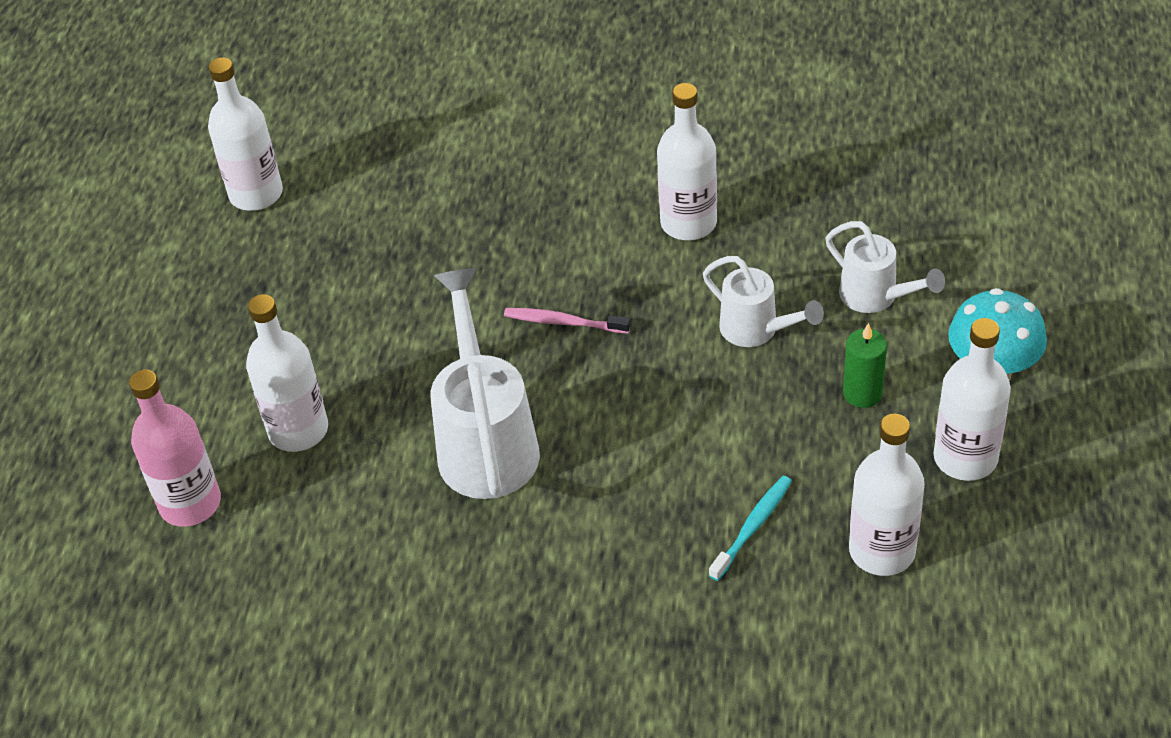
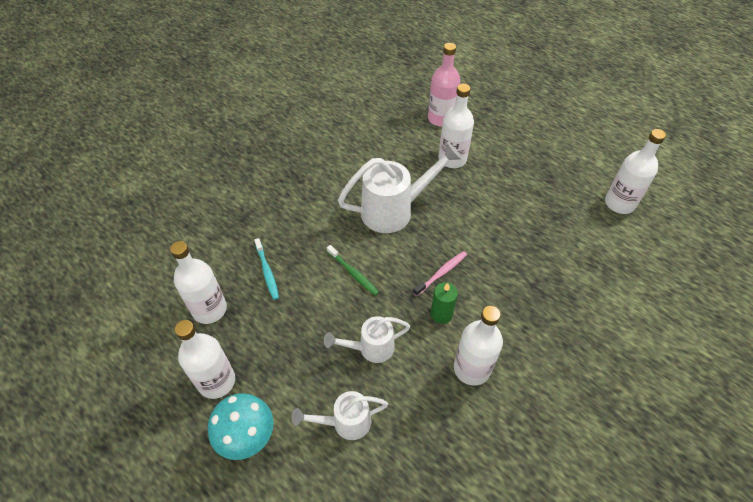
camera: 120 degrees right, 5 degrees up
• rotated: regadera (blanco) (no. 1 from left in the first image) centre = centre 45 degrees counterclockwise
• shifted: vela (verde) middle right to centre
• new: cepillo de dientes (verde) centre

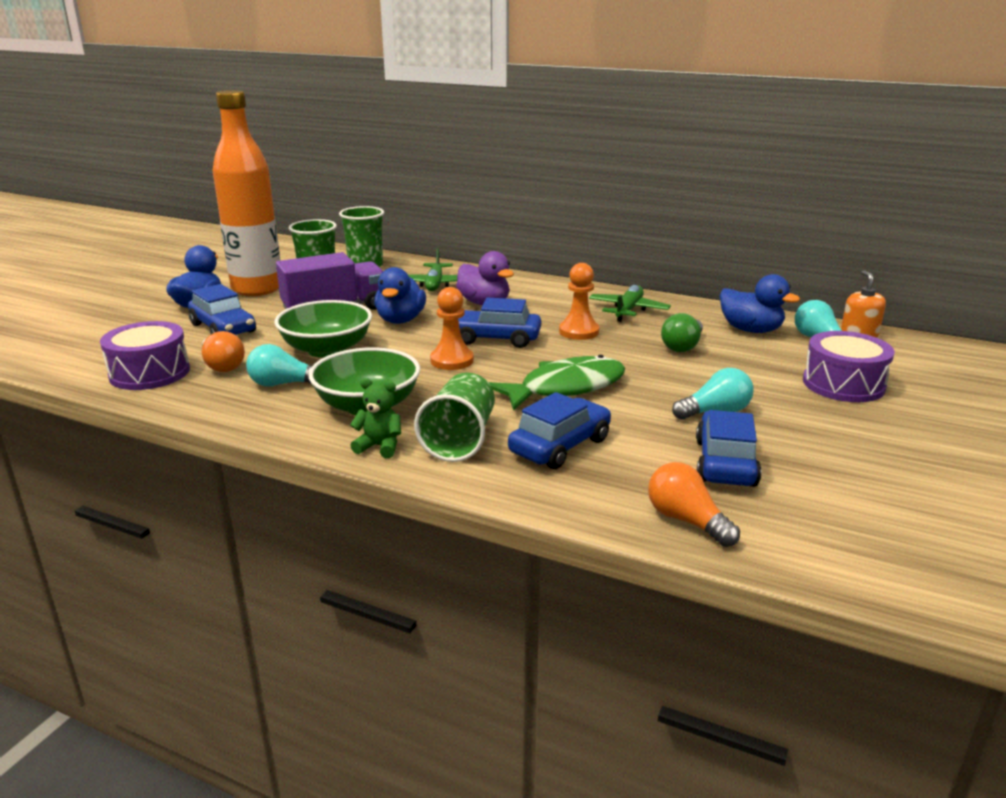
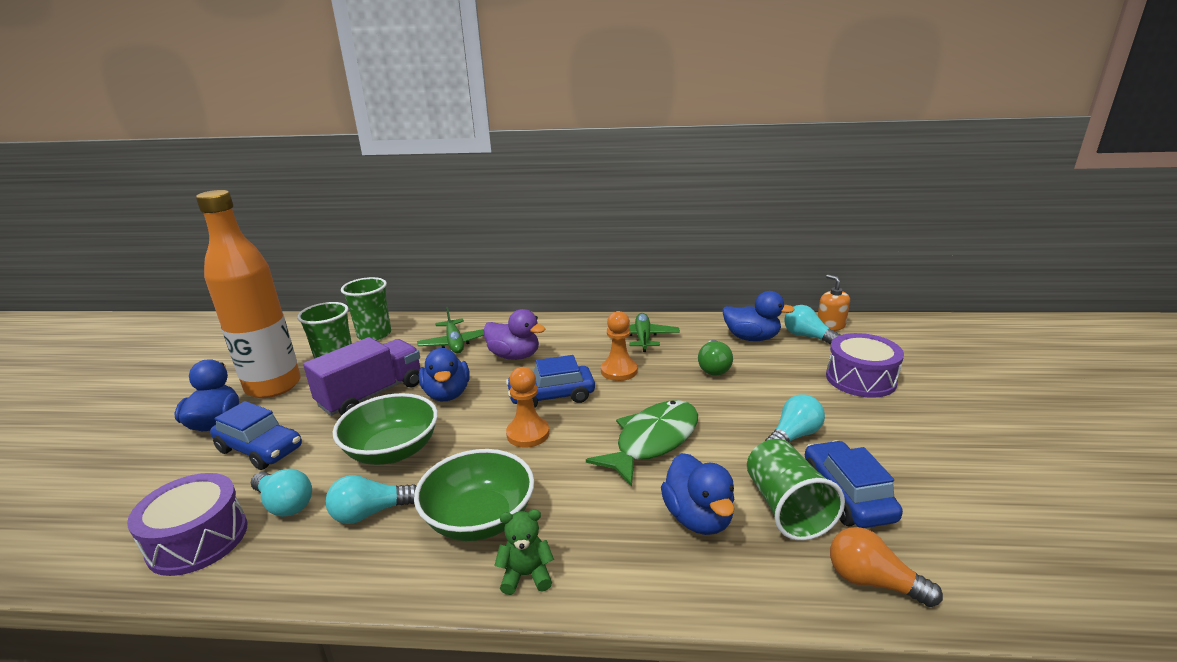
camera: 20 degrees left, 0 degrees up
• repainted: bombilla (naranja) (no. 1 from left) middle left to bombilla (turquesa) (no. 1 from left) bottom left
• shifted: vaso (verde) (no. 3 from left) centre to bottom right
• swapped: coche (azul) (no. 3 from left) centre to pato (azul) (no. 3 from left) bottom centre

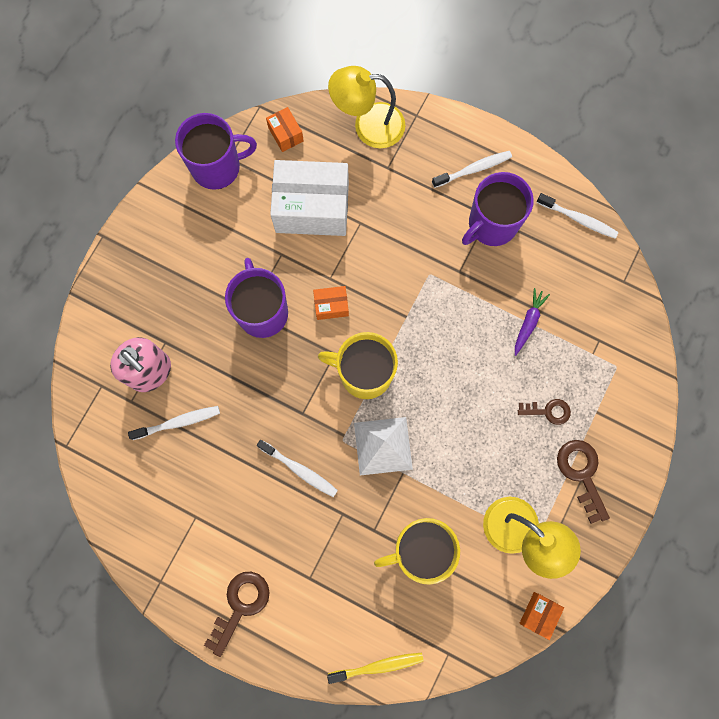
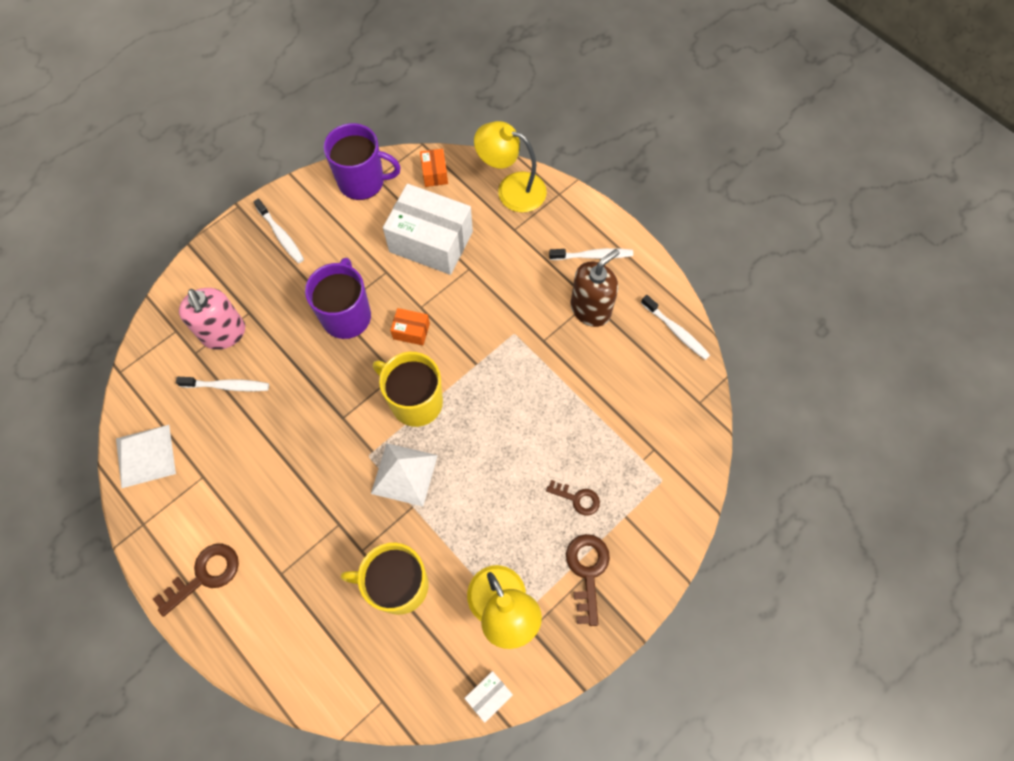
camera: 20 degrees right, 10 degrees down
• swapped: taza (morado) (no. 3 from left) top right to dispensador de jabón (marrón) centre
• gone: zanahoria (morado) middle right
• shifted: cepillo de dientes (blanco) (no. 2 from left) centre to top left
• repainted: caja (naranja) (no. 3 from left) bottom right to caja (blanco) (no. 2 from left) bottom centre
• gone: cepillo de dientes (amarillo) bottom centre
• new: pirámide (blanco) (no. 1 from left) middle left

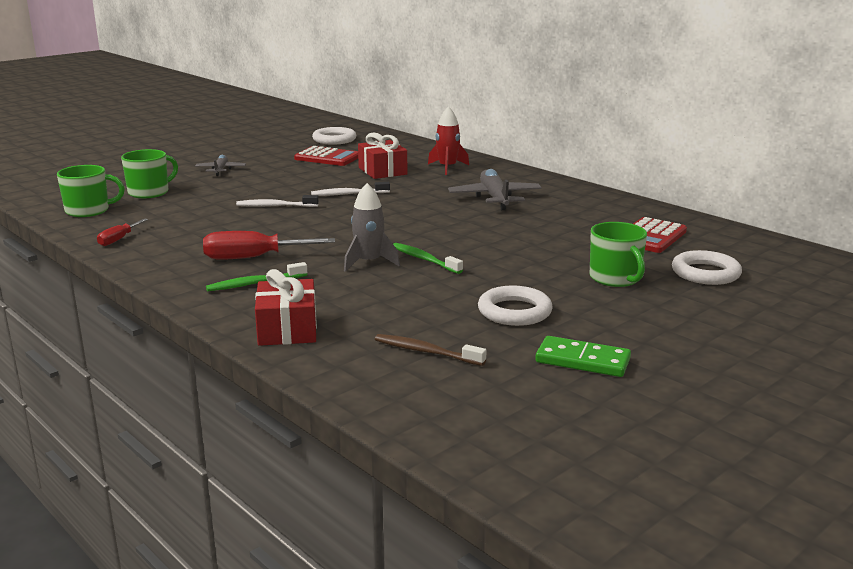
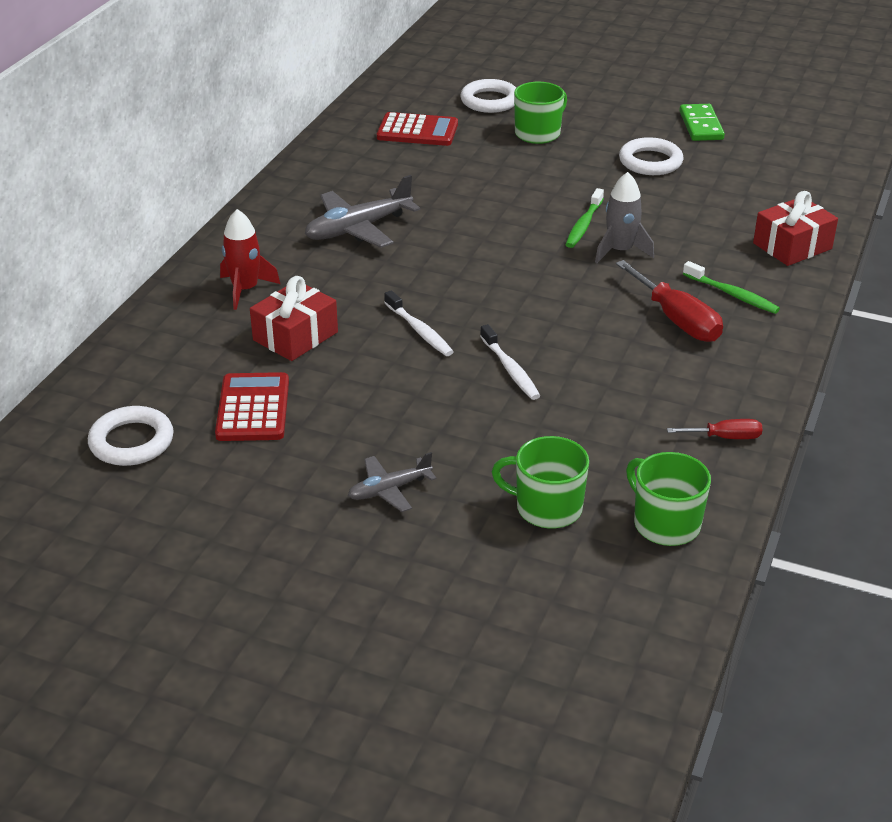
camera: 115 degrees left, 15 degrees up
• gone: cepillo de dientes (marrón) centre

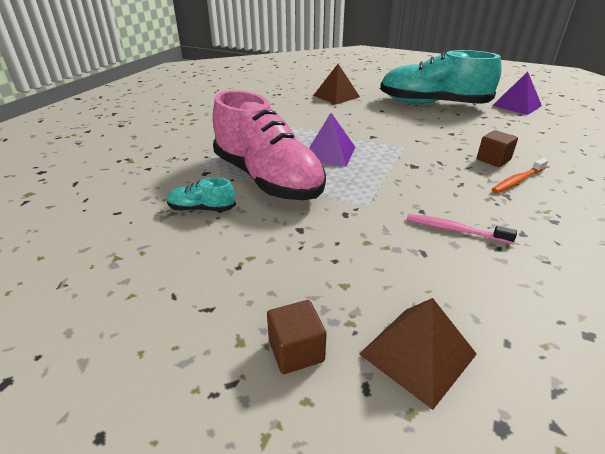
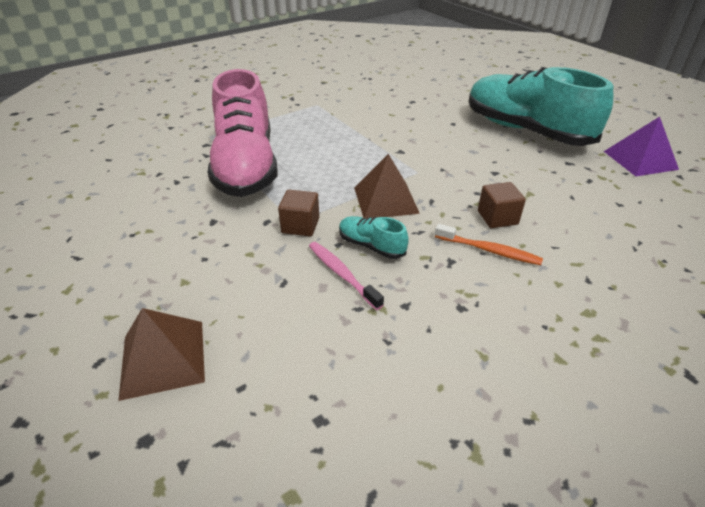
camera: 30 degrees right, 5 degrees up
• shifted: pirámide (marrón) (no. 1 from left in the first image) top centre to pirámide (marrón) (no. 2 from left) centre
• gone: pirámide (morado) (no. 1 from left) top centre
• rotated: cepillo de dientes (naranja) middle right = middle right 150 degrees counterclockwise
• shifted: zapato (turquesa) (no. 1 from left) middle left to centre
• shifted: cubo (marrón) (no. 1 from left) bottom centre to centre

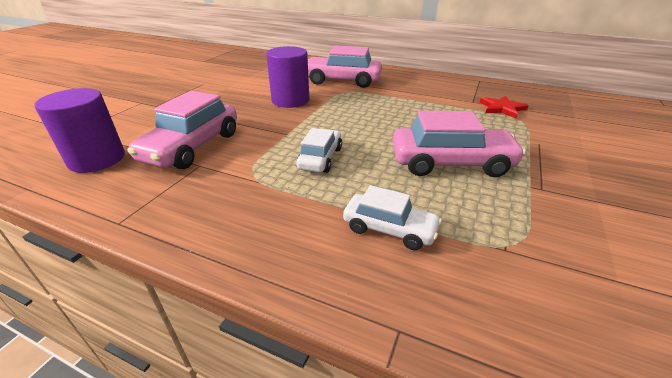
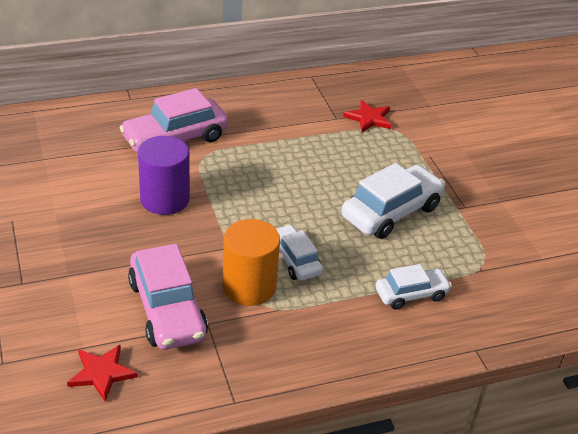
camera: 45 degrees left, 5 degrees up
• swapped: cilindro (morado) (no. 1 from left) middle left to estrella (rojo) (no. 1 from left) bottom left
• repainted: coche (rosa) (no. 3 from left) middle right to coche (blanco) (no. 2 from left) middle right
• new: cilindro (naranja) centre

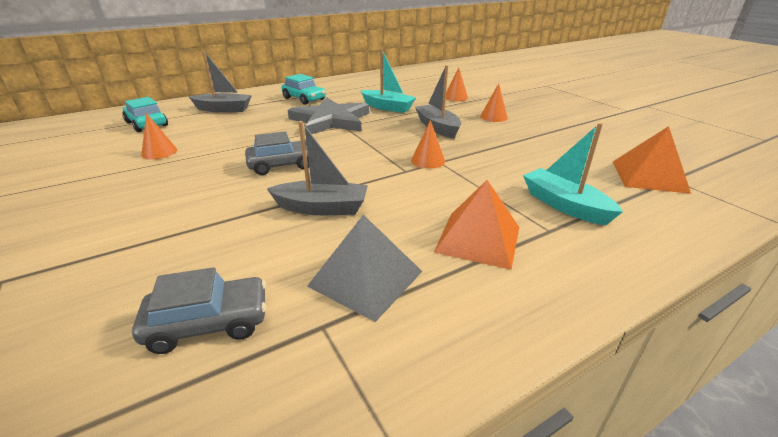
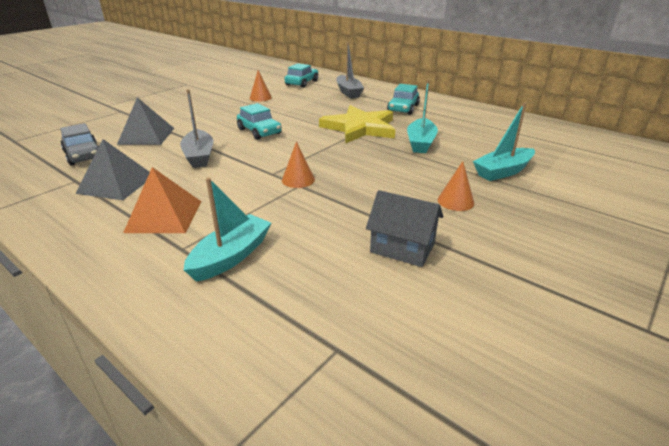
camera: 70 degrees right, 0 degrees up
• gone: barco (gris) (no. 3 from left) top centre
• swapped: cono (naranja) (no. 3 from left) top centre to barco (turquesa) (no. 3 from left) top right
• repainted: estrella (gris) top centre to estrella (amarillo) top centre
• gone: pirámide (naranja) (no. 2 from left) middle right
• repainted: coche (gris) (no. 2 from left) centre to coche (turquesa) (no. 1 from left) top centre
• new: pirámide (gris) (no. 2 from left) top left
• new: casa (gris) centre

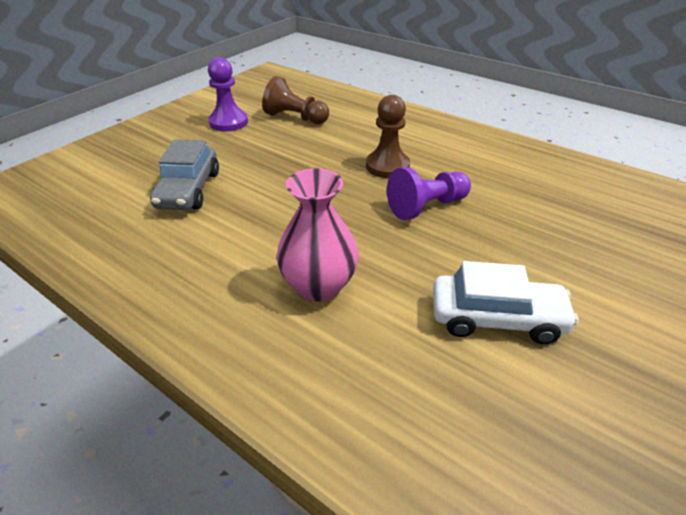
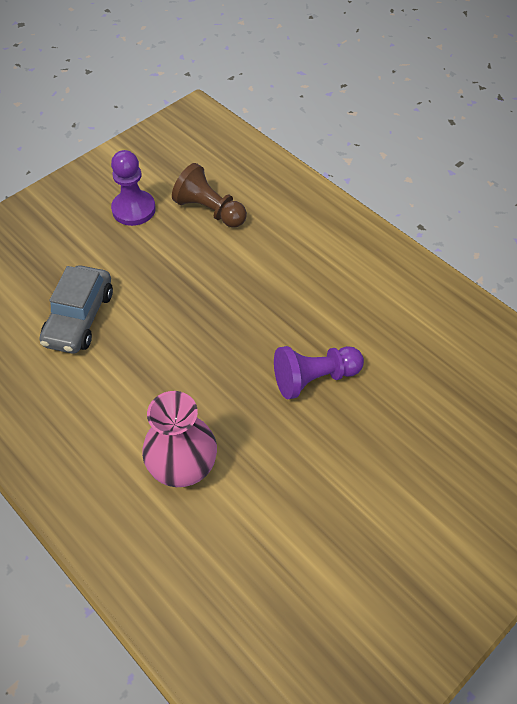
camera: 10 degrees right, 15 degrees up
• gone: peón (marrón) (no. 2 from left) top centre
• gone: coche (blanco) middle right

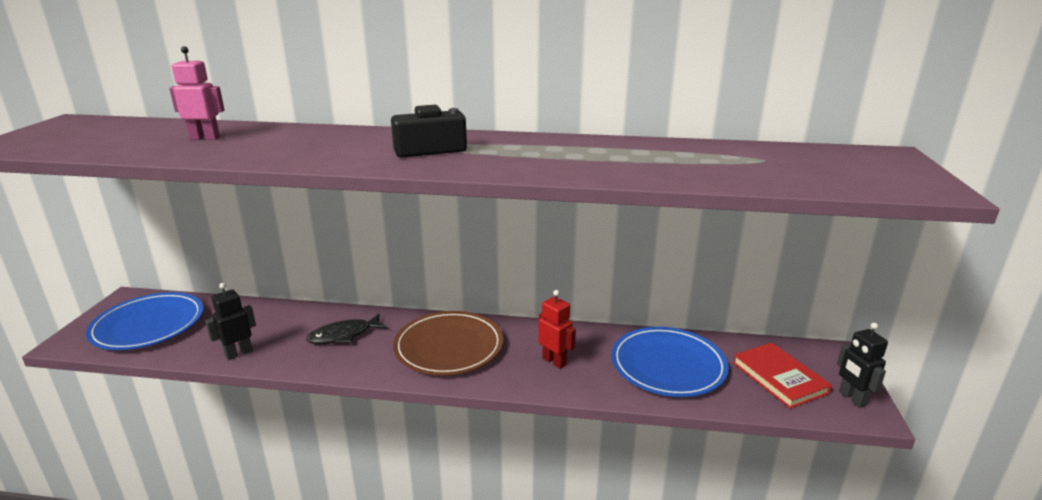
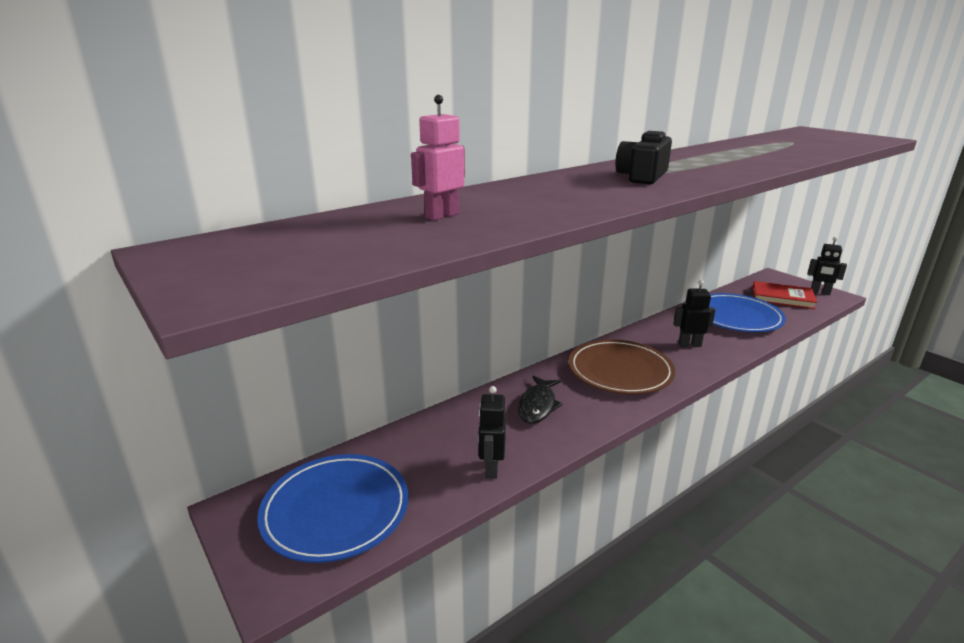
camera: 45 degrees left, 0 degrees up
• repainted: robot (rojo) centre to robot (negro) (no. 2 from left) middle right

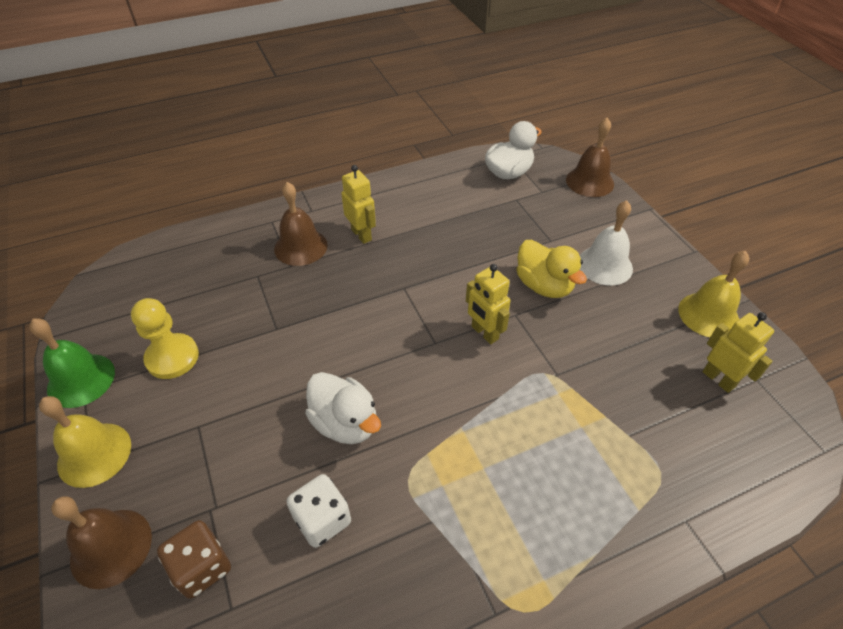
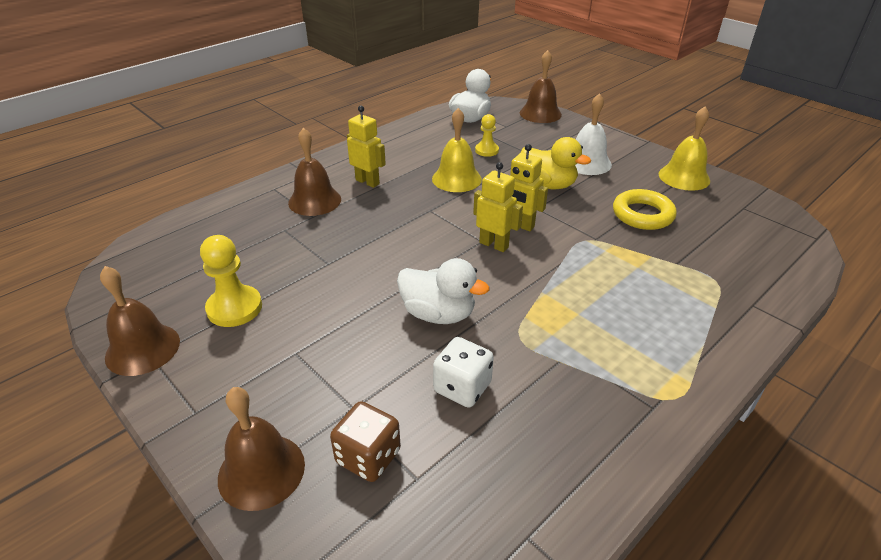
camera: 20 degrees left, 10 degrees down
• shifted: robot (amarillo) (no. 3 from left in the first image) middle right to robot (amarillo) (no. 2 from left) centre
• repainted: campana (verde) middle left to campana (marrón) (no. 1 from left) middle left
• shifted: campana (amarillo) (no. 1 from left) bottom left to top centre
• new: peón (amarillo) (no. 2 from left) top centre
• new: anillo (amarillo) middle right

